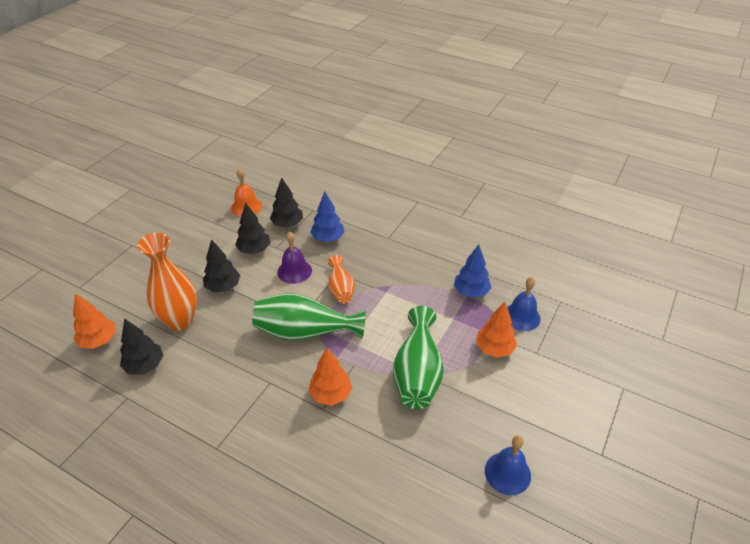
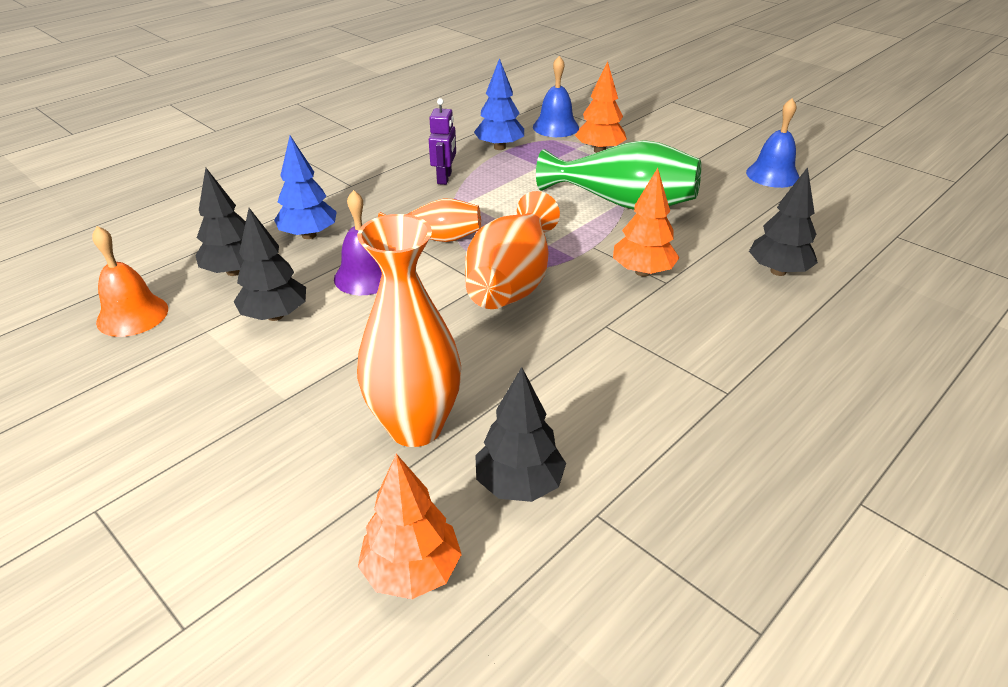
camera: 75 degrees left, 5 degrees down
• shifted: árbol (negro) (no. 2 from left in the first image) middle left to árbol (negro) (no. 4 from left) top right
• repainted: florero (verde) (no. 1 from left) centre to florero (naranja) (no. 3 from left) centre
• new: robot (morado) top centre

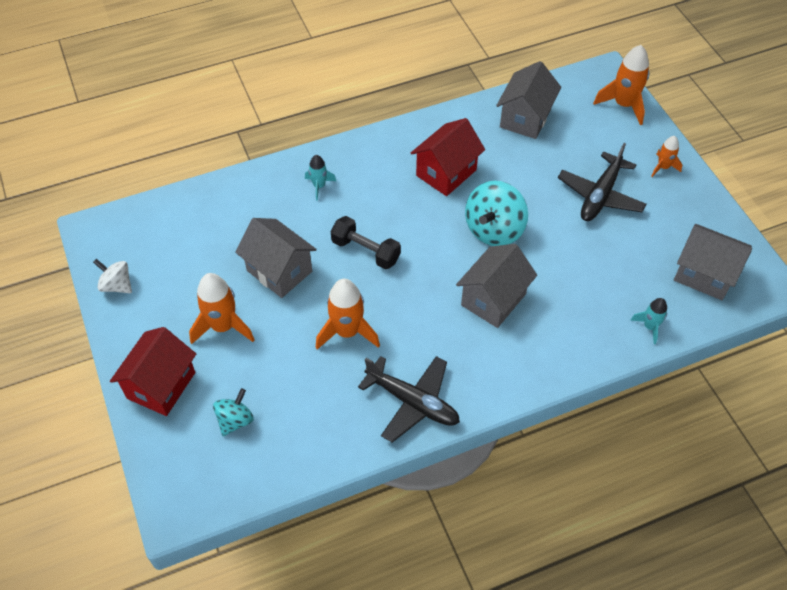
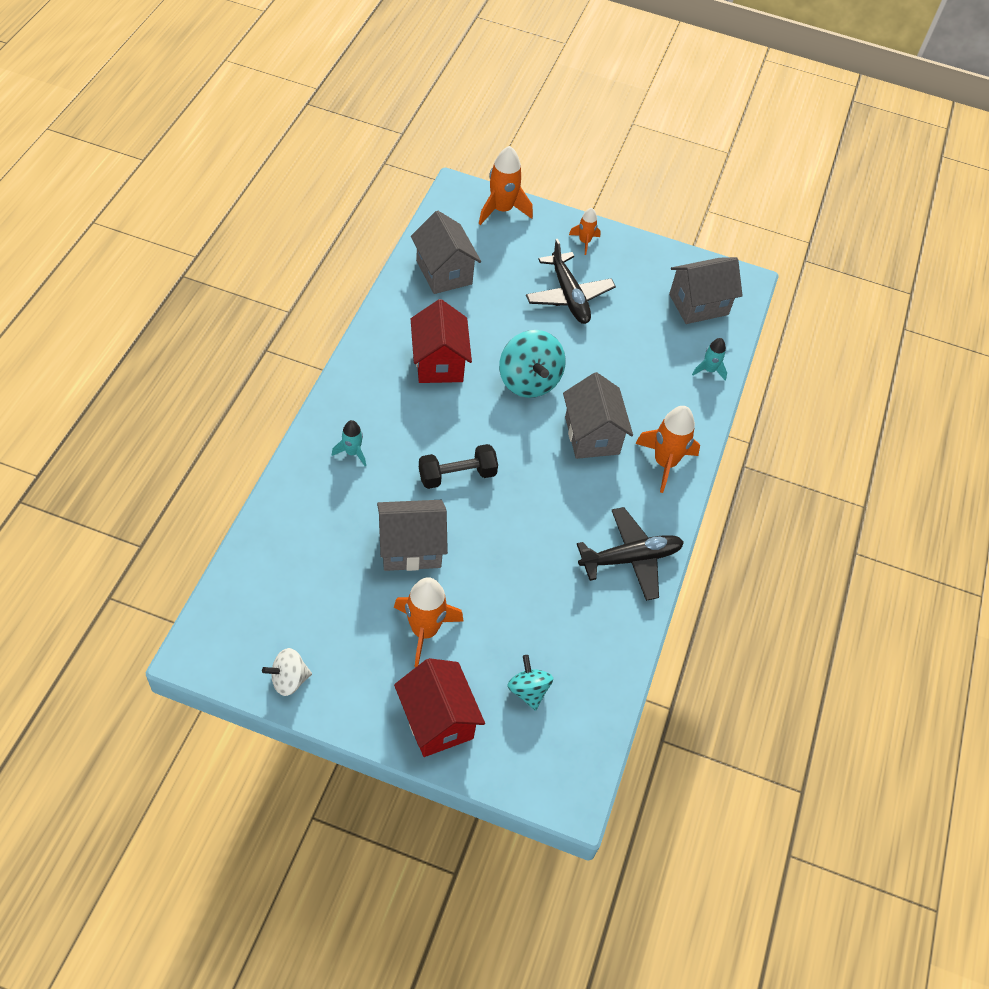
camera: 55 degrees left, 0 degrees up
• shifted: cohete (naranja) (no. 2 from left in the first image) centre to cohete (naranja) (no. 4 from left) middle right

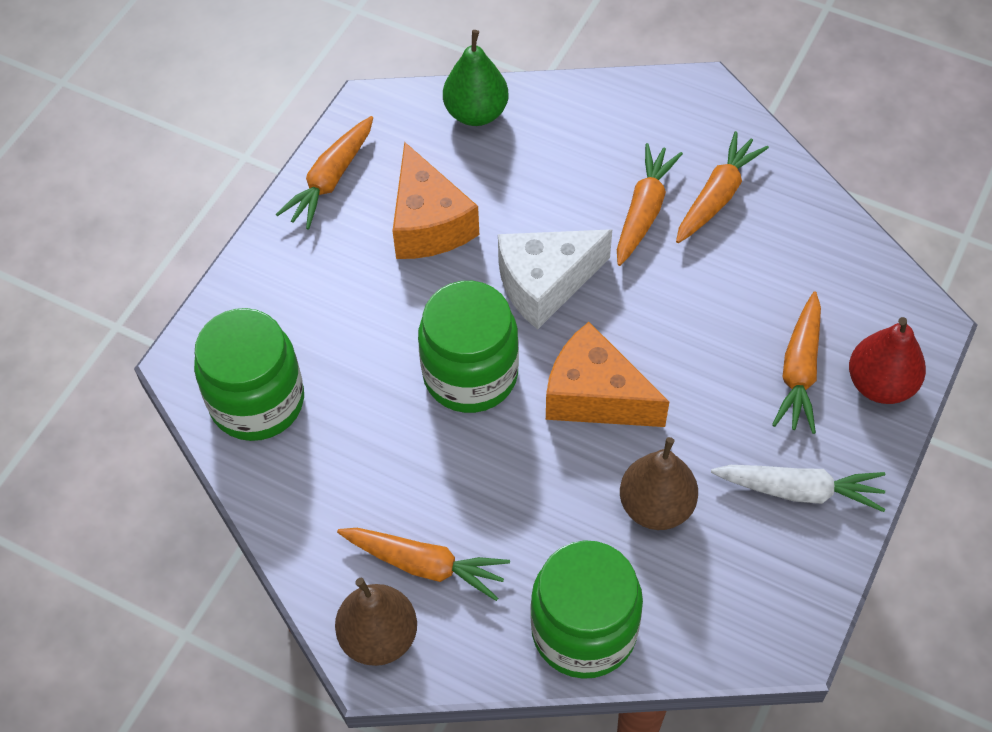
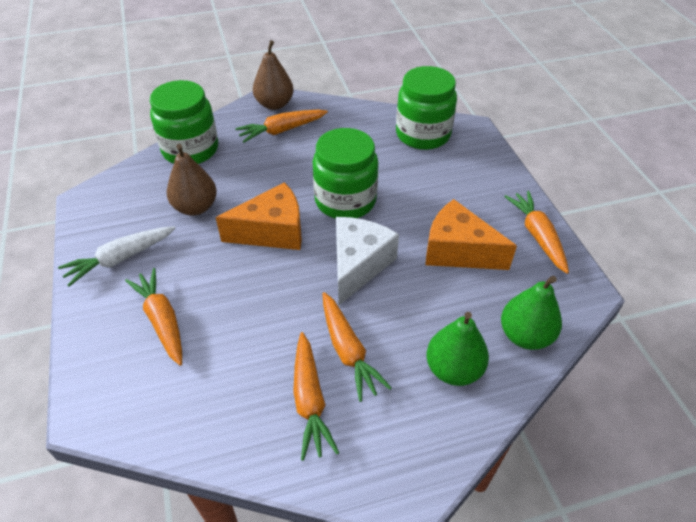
camera: 135 degrees right, 10 degrees down
• gone: pera (rojo) middle right
• new: pera (verde) (no. 1 from left) bottom centre

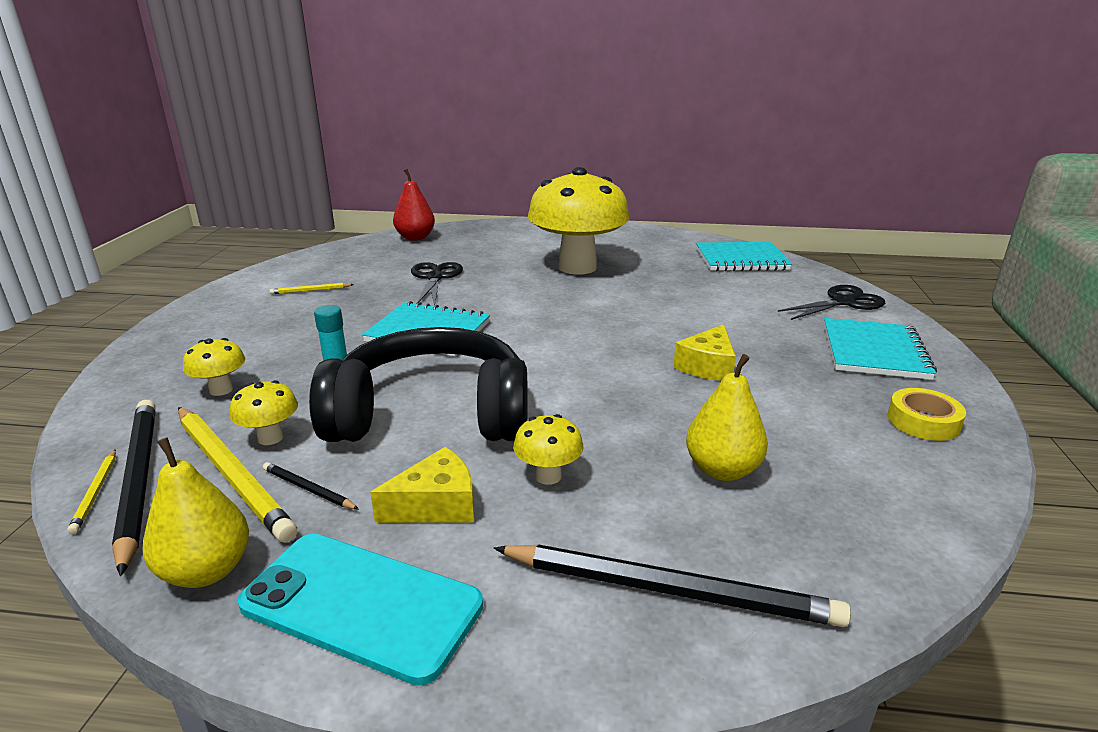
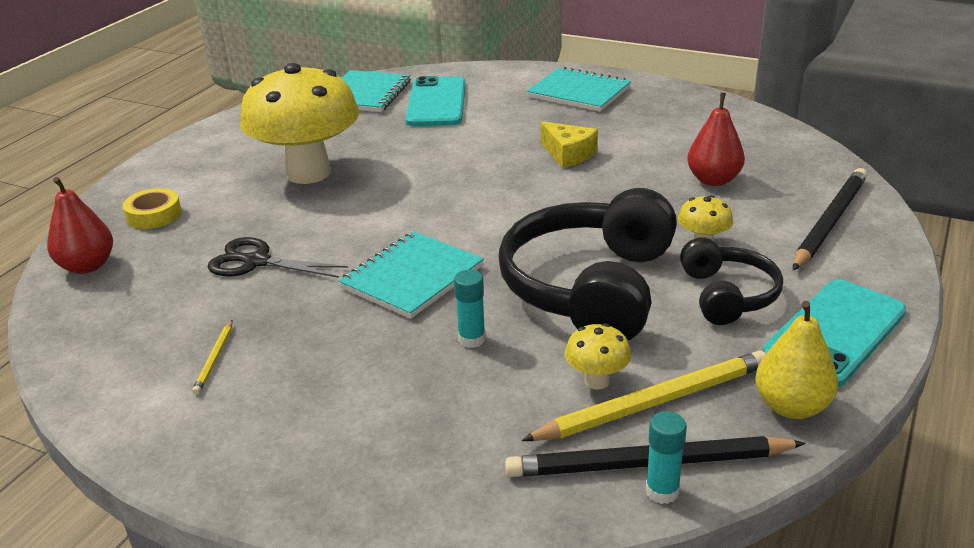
camera: 70 degrees left, 5 degrees up
• gone: tijeras (negro) (no. 2 from left) middle right
• gone: seta (amarillo) (no. 1 from left) middle left
• repainted: pera (amarillo) (no. 2 from left) centre to pera (rojo) (no. 2 from left) top right
• shifted: cinta adhesiva (amarillo) middle right to middle left
• swapped: queso (amarillo) (no. 1 from left) centre to auriculares (negro) (no. 2 from left) middle right
• swapped: lápiz (amarillo) (no. 1 from left) bottom left to barra de pegamento (turquesa) (no. 2 from left) bottom right
• gone: lápiz (negro) (no. 2 from left) middle left
• new: móvil (turquesa) (no. 1 from left) top centre

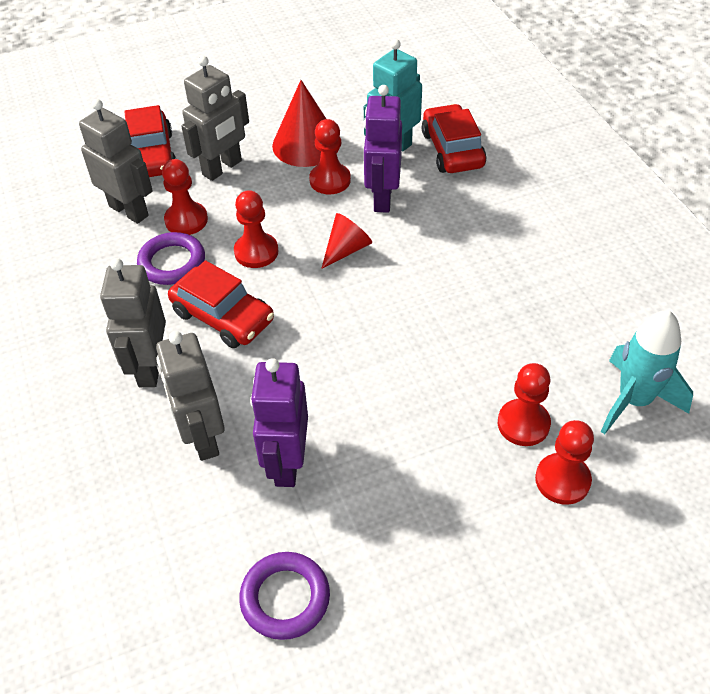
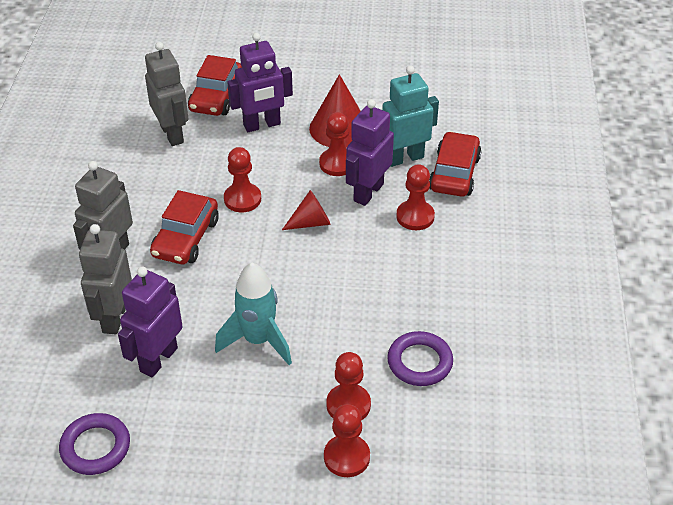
camera: 25 degrees right, 5 degrees down
• repainted: robot (gris) (no. 4 from left) top left to robot (morado) (no. 2 from left) top centre
• shifted: peón (rojo) (no. 1 from left in the first image) top left to peón (rojo) (no. 5 from left) centre
• shifted: anillo (morado) (no. 1 from left in the first image) middle left to anillo (morado) (no. 2 from left) bottom centre
• rotated: coche (rojo) (no. 2 from left in the first image) middle left = middle left 45 degrees clockwise
• shifted: cohete (turquesa) middle right to centre

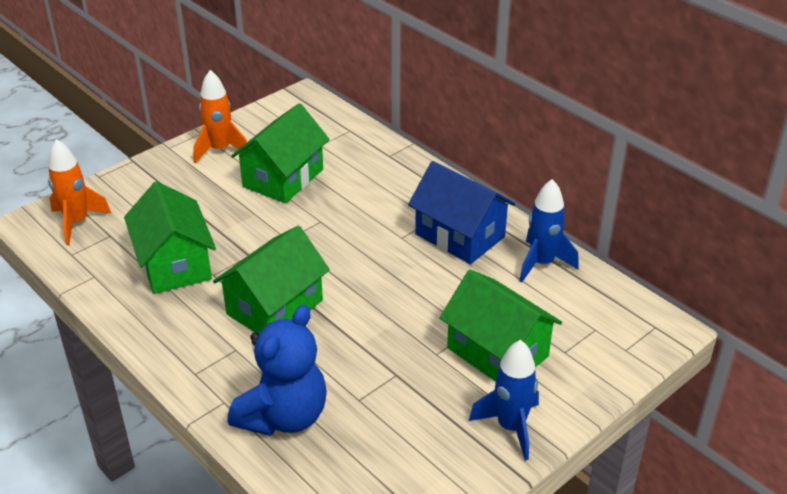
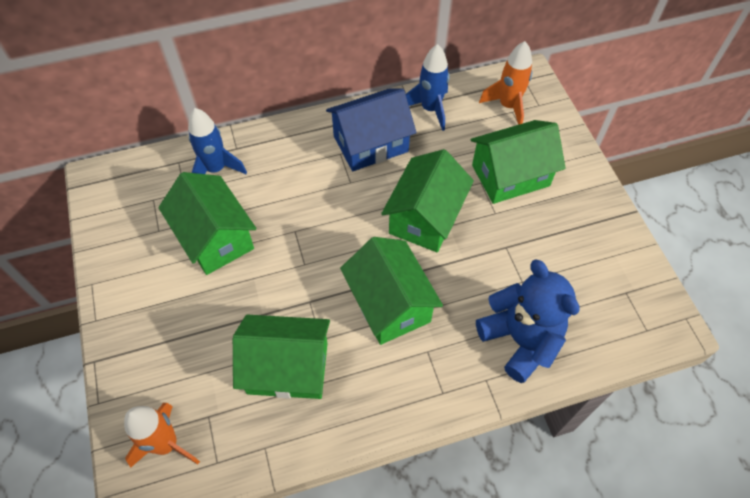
camera: 65 degrees left, 20 degrees up
• shifted: cohete (naranja) (no. 2 from left) top left to top right
• shifted: cohete (azul) (no. 1 from left) bottom centre to top left
• new: casa (verde) (no. 4 from left) centre

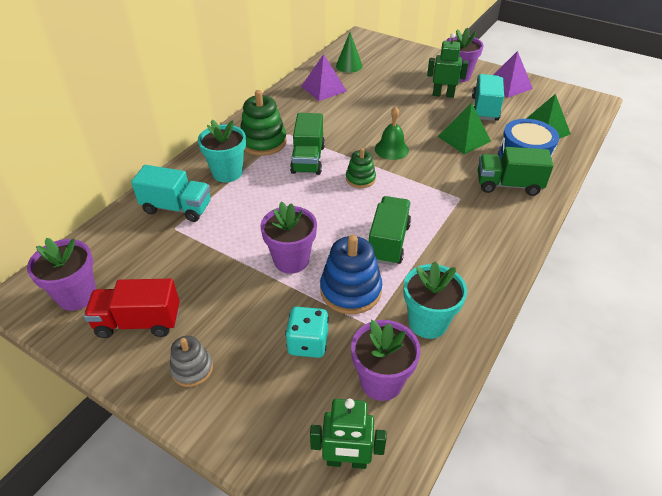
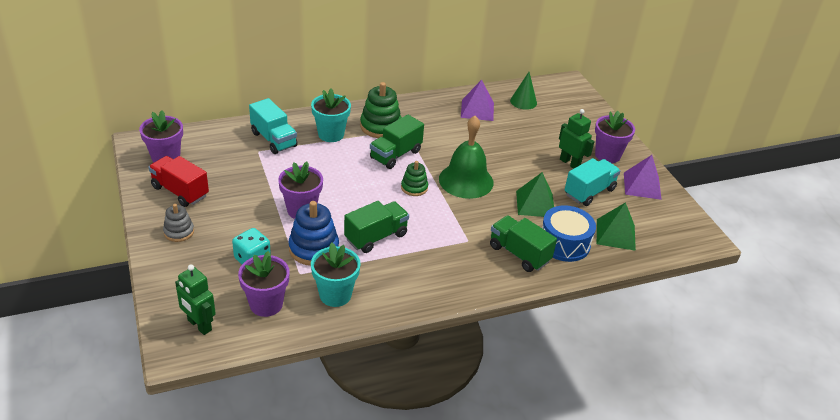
camera: 35 degrees right, 5 degrees down
• scaled: campana (verde) top centre = centre x1.71

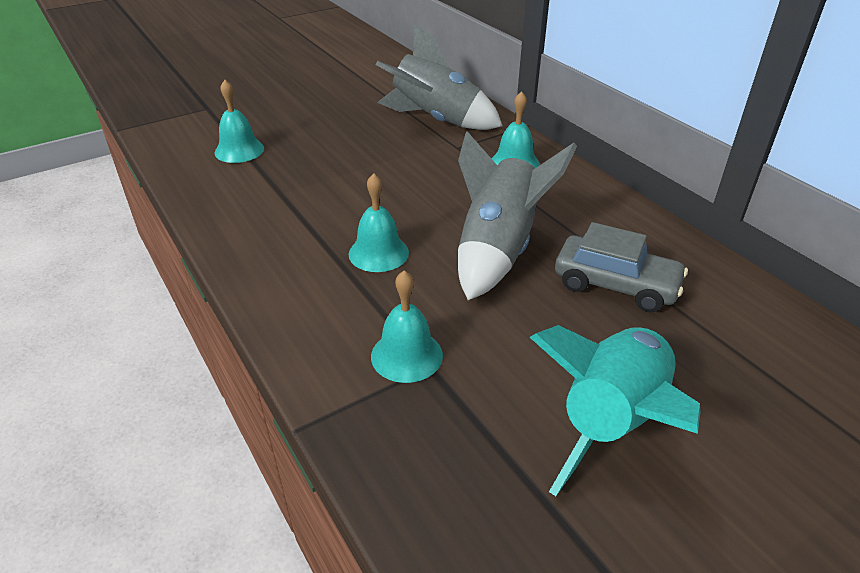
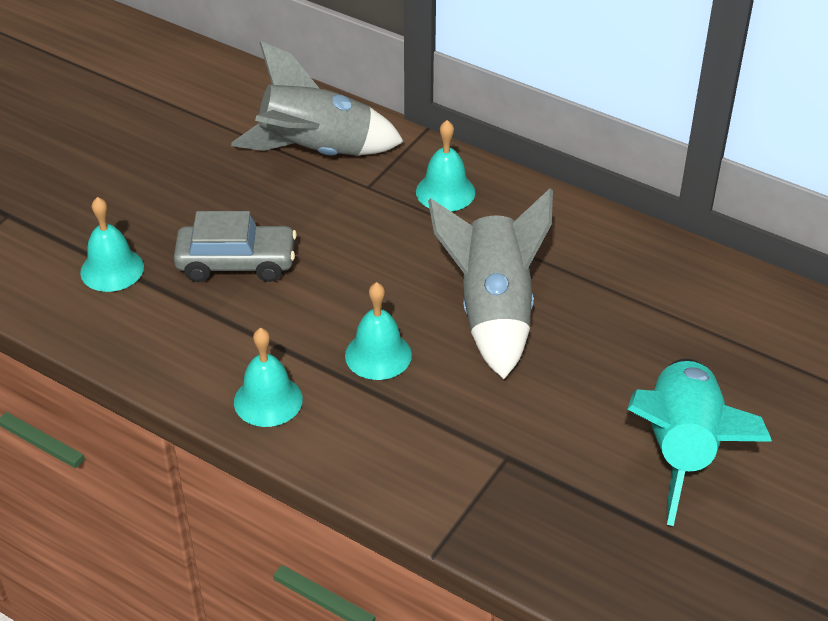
camera: 25 degrees left, 5 degrees up
• shifted: coche (gris) middle right to middle left
• shifted: campana (turquesa) (no. 3 from left in the first image) centre to campana (turquesa) (no. 2 from left) middle left

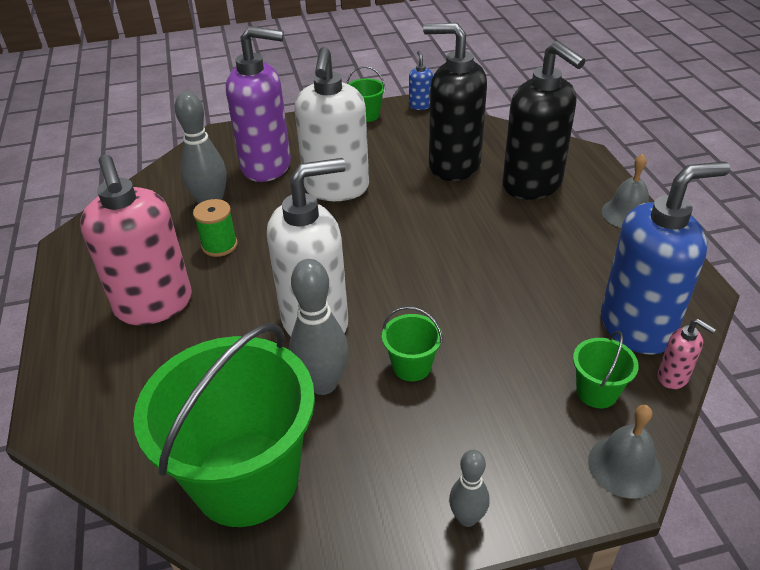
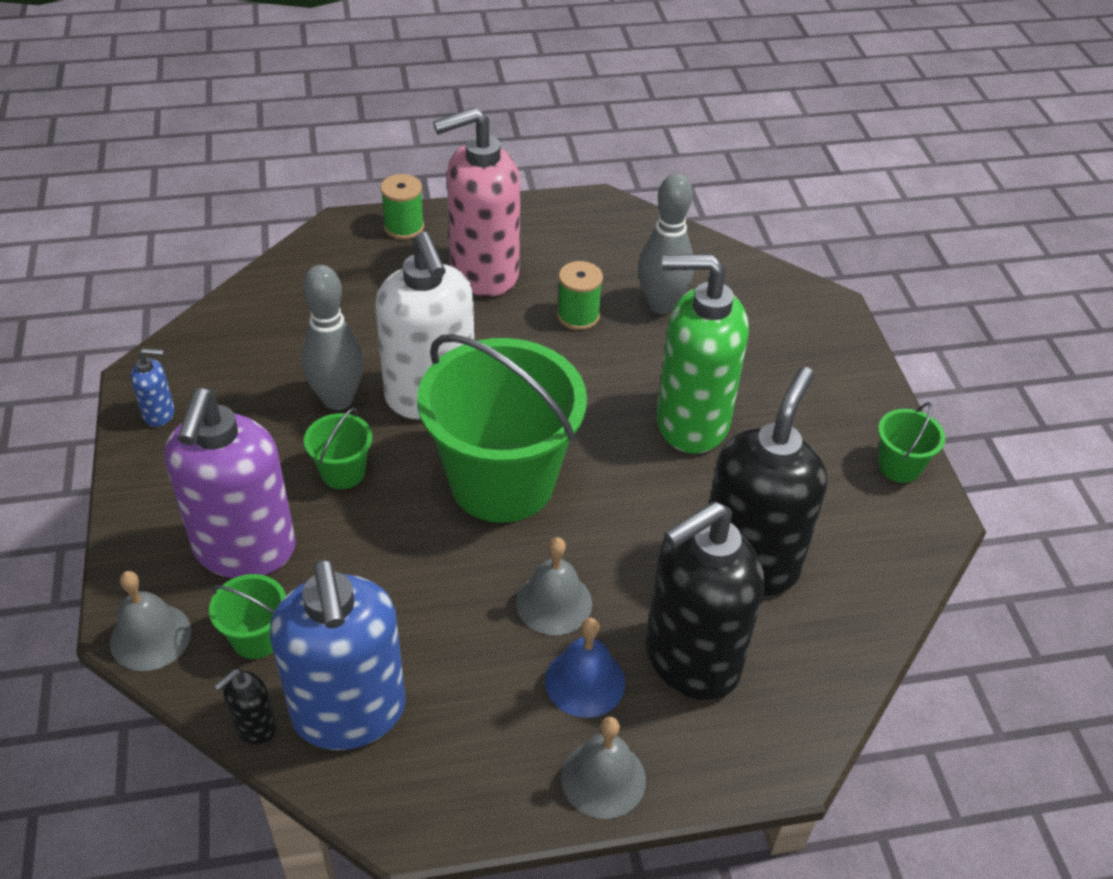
camera: 90 degrees right, 5 degrees up
• shifted: dispensador de jabón (morado) top centre to middle left
• repainted: dispensador de jabón (blanco) (no. 2 from left) top centre to dispensador de jabón (verde) centre
• shifted: dispensador de jabón (azul) (no. 1 from left) top centre to middle left
• repainted: dispensador de jabón (rosa) (no. 2 from left) middle right to dispensador de jabón (negro) (no. 1 from left) bottom left
• shifted: balde (verde) (no. 1 from left in the first image) bottom left to balde (verde) (no. 3 from left) centre
• gone: bolo (gris) (no. 3 from left) bottom centre
• new: carrete (verde) (no. 1 from left) top centre
• new: campana (gris) (no. 2 from left) bottom centre
• new: campana (azul) bottom centre

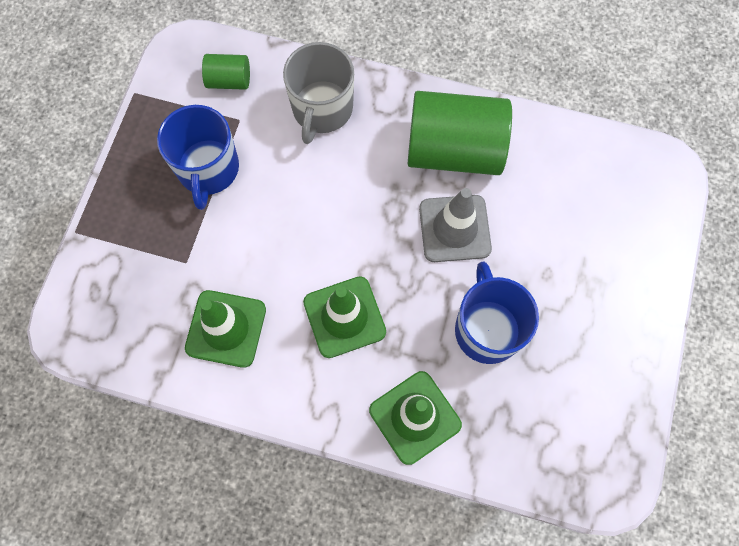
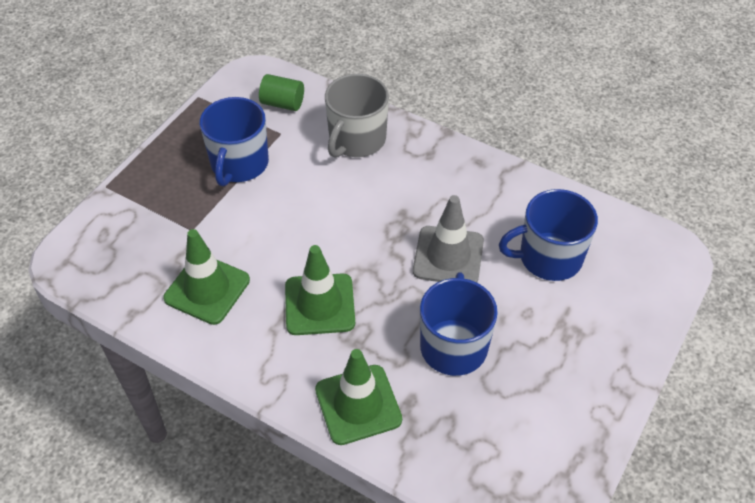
camera: 15 degrees right, 20 degrees down
• gone: cilindro (verde) (no. 2 from left) top centre
• new: taza (azul) (no. 3 from left) middle right

